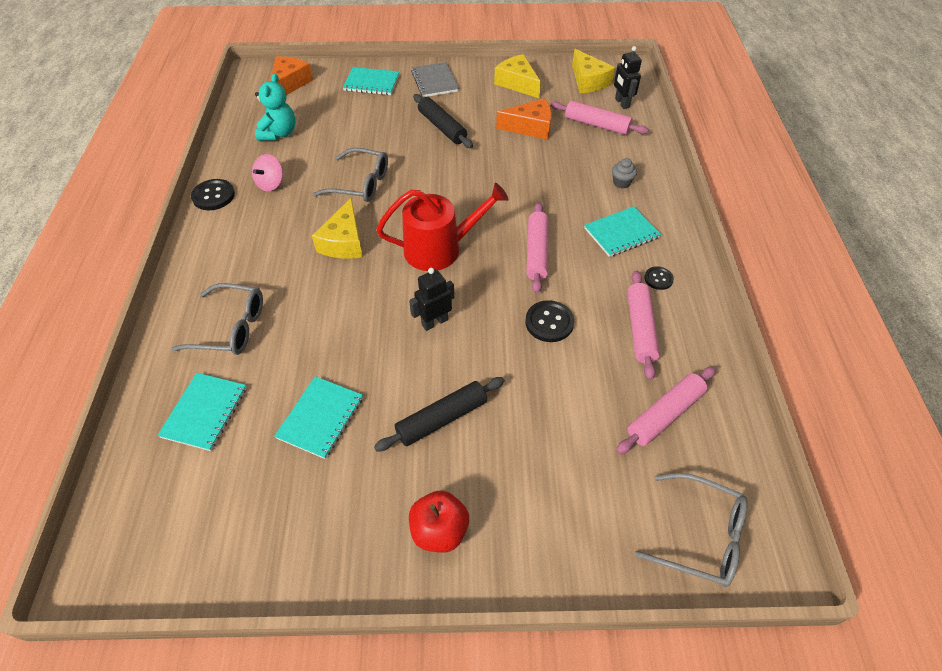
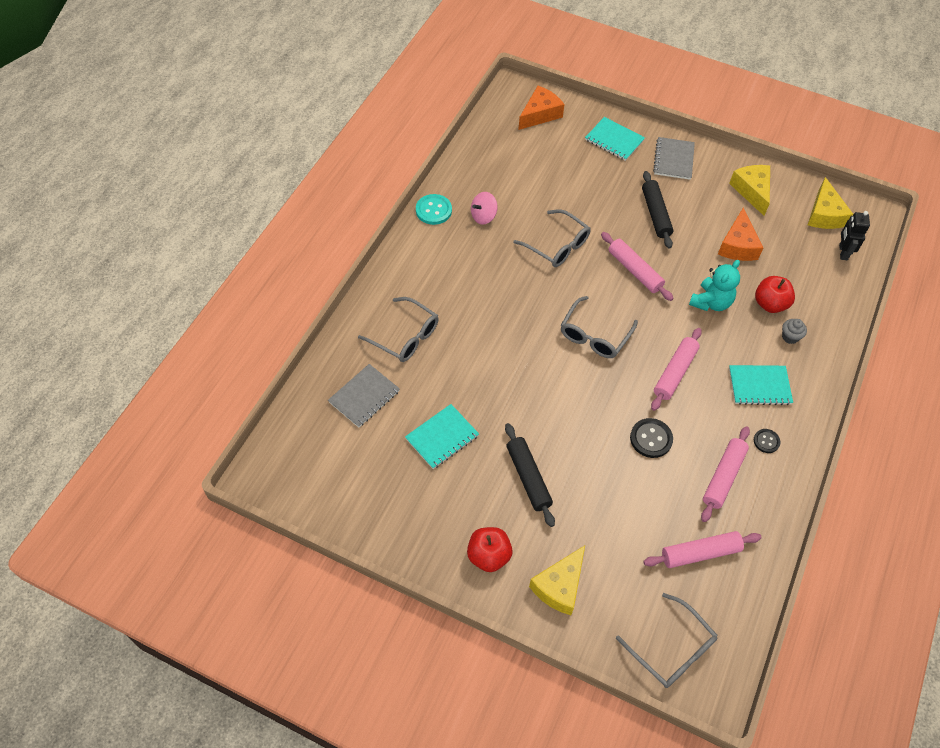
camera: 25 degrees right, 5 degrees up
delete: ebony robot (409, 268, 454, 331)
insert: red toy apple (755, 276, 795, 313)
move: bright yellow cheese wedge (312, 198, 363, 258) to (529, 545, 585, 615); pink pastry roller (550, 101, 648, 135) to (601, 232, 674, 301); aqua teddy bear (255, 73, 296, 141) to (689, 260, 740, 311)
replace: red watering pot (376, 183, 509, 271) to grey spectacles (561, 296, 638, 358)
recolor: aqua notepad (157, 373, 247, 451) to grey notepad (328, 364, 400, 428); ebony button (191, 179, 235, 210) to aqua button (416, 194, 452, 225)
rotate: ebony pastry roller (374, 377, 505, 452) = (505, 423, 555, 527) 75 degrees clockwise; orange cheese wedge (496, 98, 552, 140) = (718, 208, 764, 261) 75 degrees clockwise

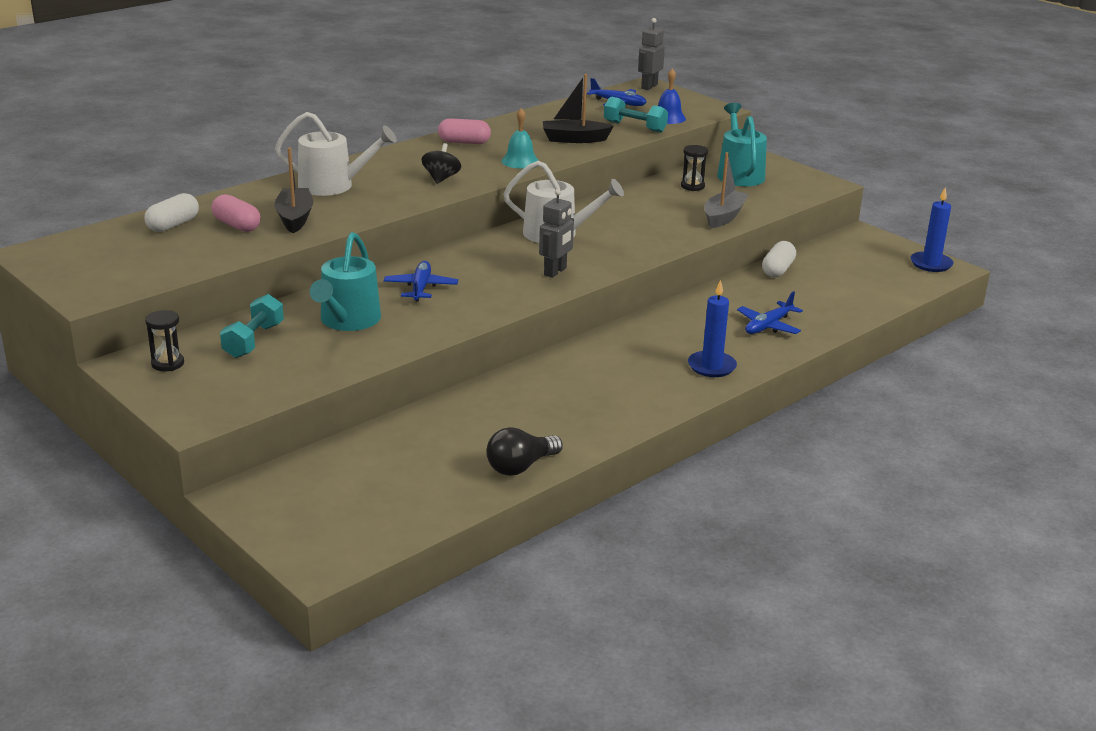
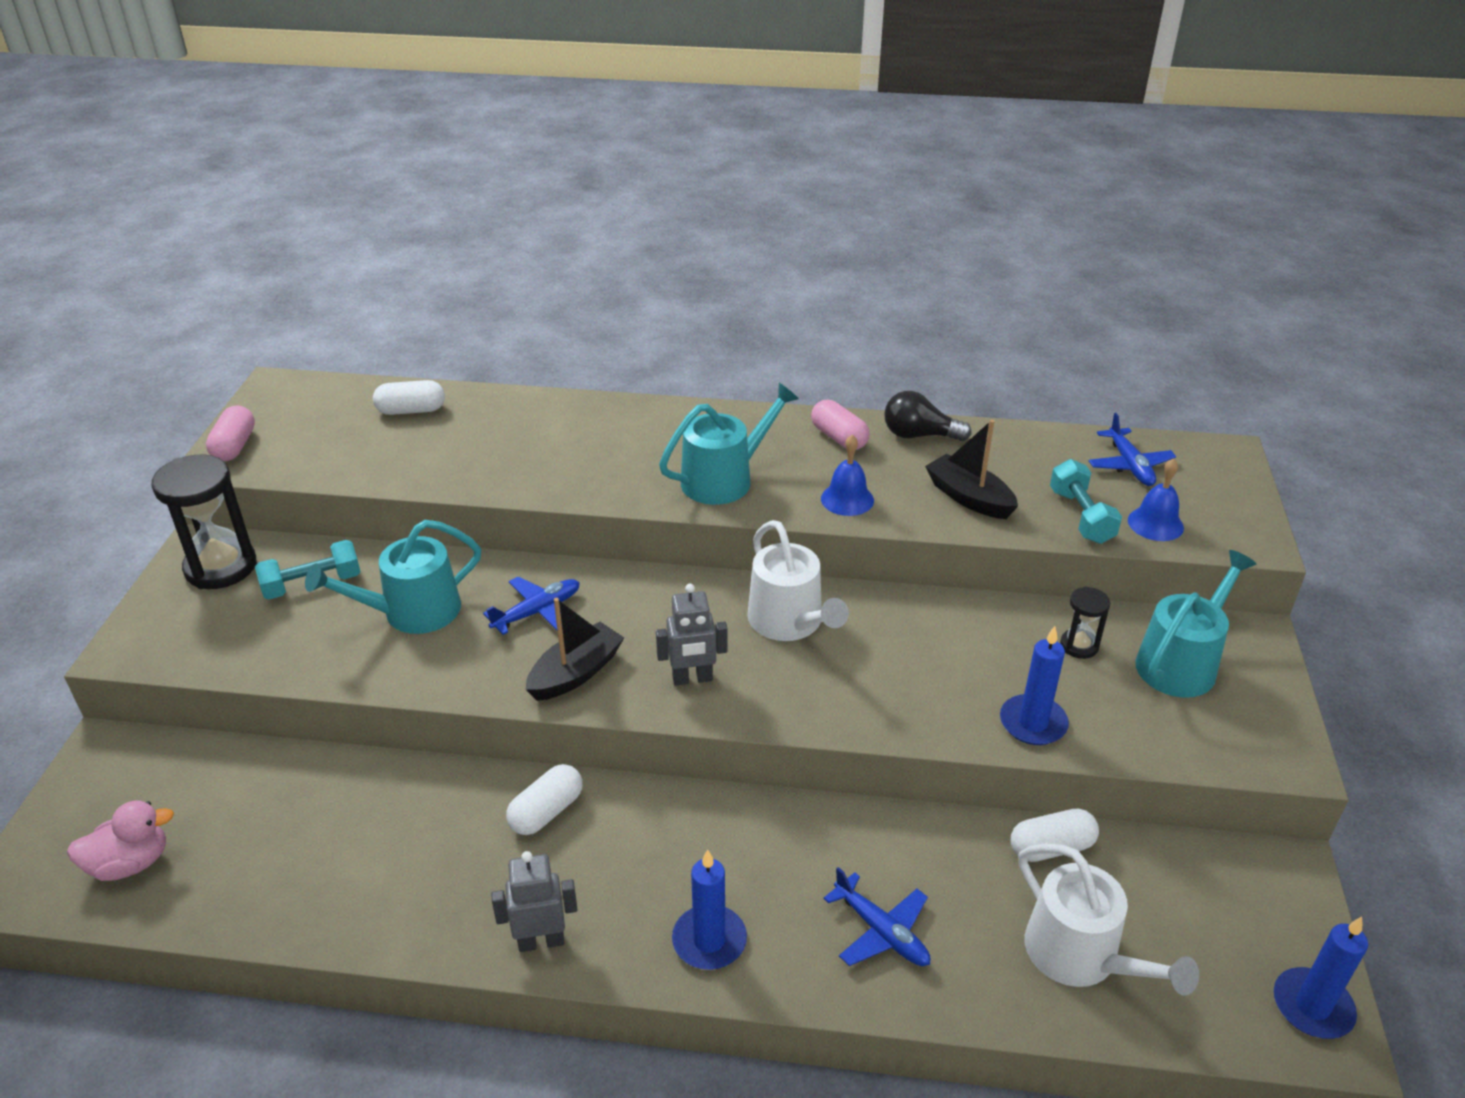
camera: 50 degrees right, 10 degrees up
insert: pink rubber duck (67, 800, 174, 881); white capsule (506, 764, 583, 835)
move: pink capsule (211, 194, 261, 232) to (206, 405, 255, 461); grey robot (638, 18, 665, 90) to (491, 851, 577, 952); ebony toy boat (274, 148, 313, 233) to (526, 598, 624, 701); ebony lightbulb (487, 427, 563, 476) to (884, 391, 972, 441); white watering pot (275, 112, 397, 196) to (1019, 844, 1199, 996)
replace: ebony whirligig (422, 143, 461, 184) to aqua watering pot (659, 383, 799, 505); grey toy boat (705, 152, 749, 228) to royal blue candle (1000, 626, 1069, 745)
recolor: aqua hand bell (501, 108, 539, 169) to royal blue hand bell (821, 435, 874, 516)
rotate: royal blue toy plane (737, 291, 803, 334) = (823, 867, 930, 966) 135 degrees counterclockwise
resize: ebony sand timer (145, 310, 184, 371) = (151, 454, 257, 589) x1.97

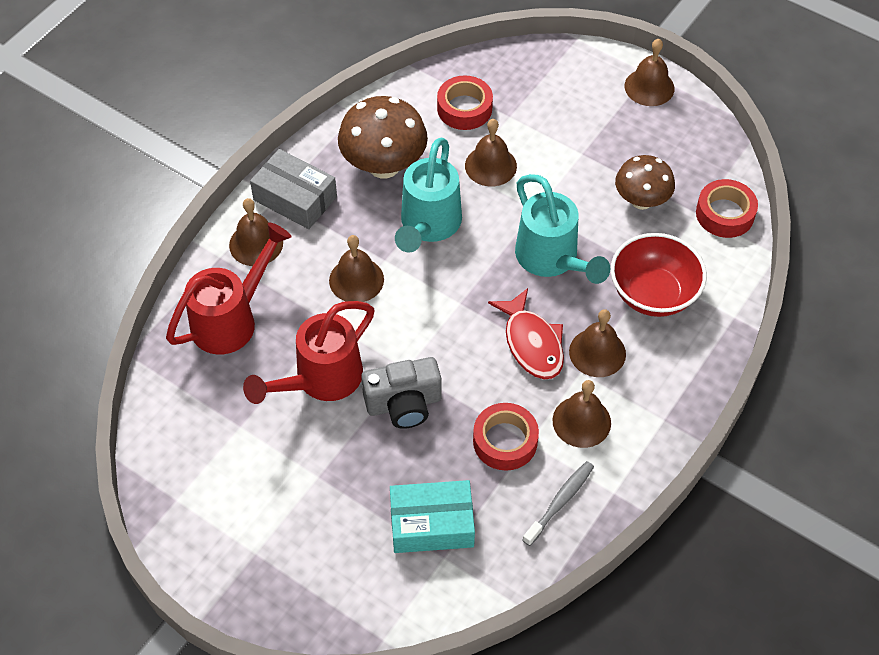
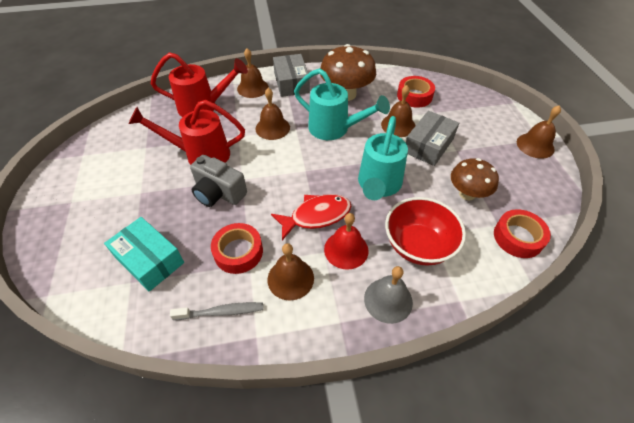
camera: 45 degrees right, 5 degrees down
insert: grey hand bell (364, 266, 413, 324); grey box (406, 111, 459, 166)
recolor: brown hand bell (569, 309, 626, 377) to red hand bell (324, 213, 368, 270)
rotate: red fish figure (488, 288, 564, 379) = (271, 194, 351, 240) 135 degrees counterclockwise; aqua watering pot (395, 138, 462, 253) = (294, 68, 390, 140) 120 degrees counterclockwise

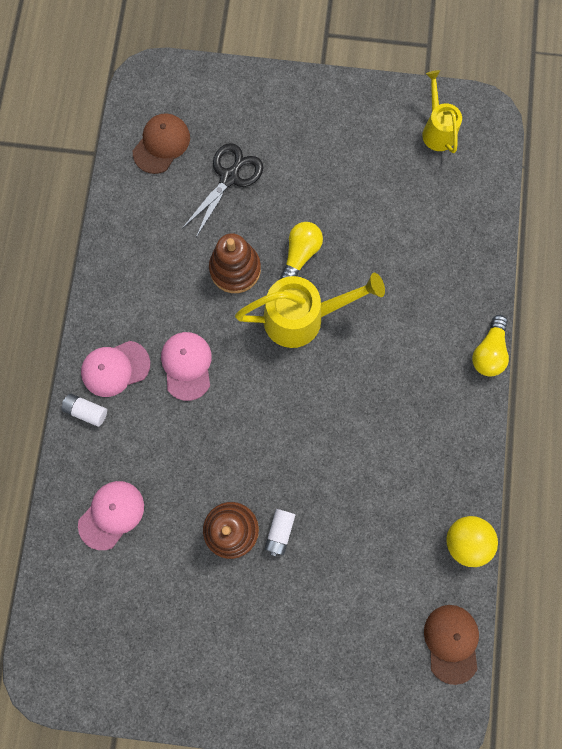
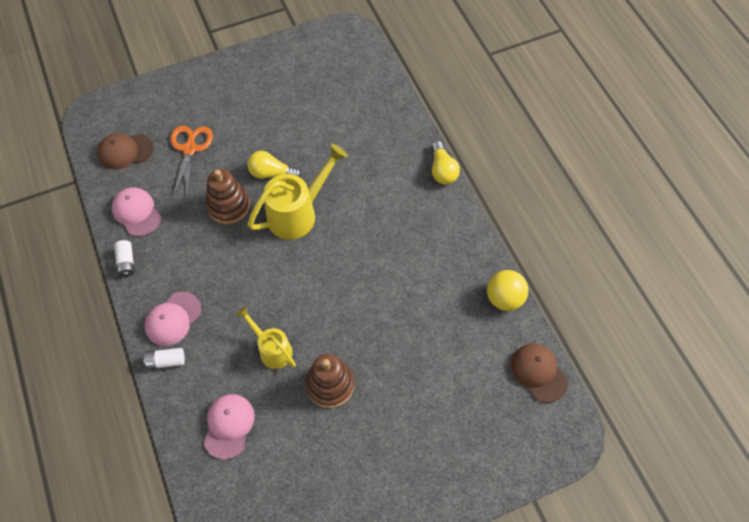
camera: 30 degrees left, 15 degrees down
move: pink cap (161, 332, 212, 401) to (112, 187, 161, 236); white battery (265, 509, 295, 556) to (114, 240, 135, 277); bright yellow watering pot (422, 70, 462, 153) to (236, 306, 296, 369)
recolor: ebony pair of scissors (182, 143, 263, 237) to orange pair of scissors (171, 126, 213, 198)
rotate: brown cap (133, 113, 190, 174) = (98, 133, 154, 170) 105 degrees counterclockwise; bright yellow lightbulb (280, 222, 323, 279) = (247, 151, 302, 179) 75 degrees counterclockwise

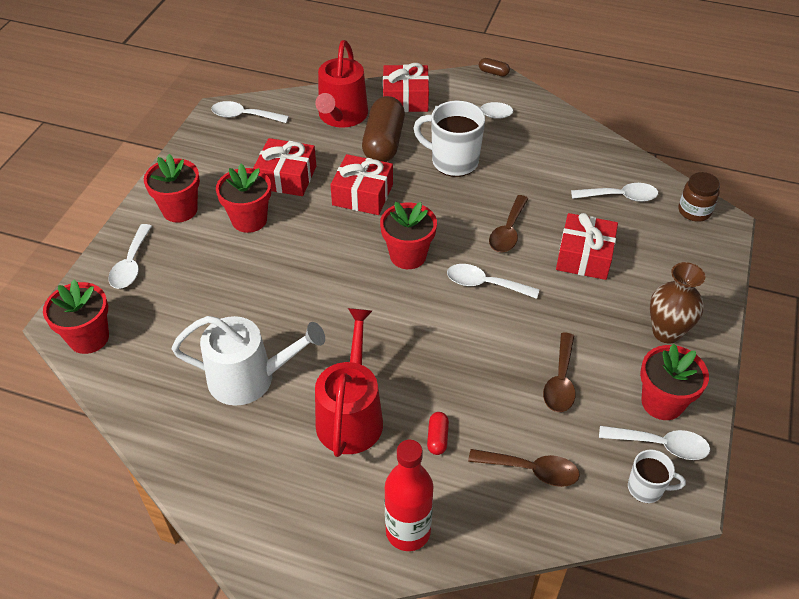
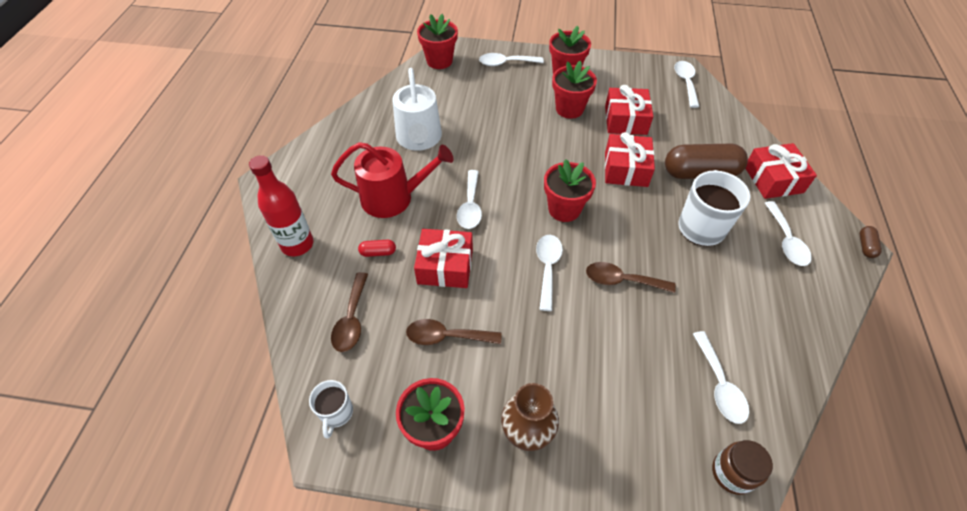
camera: 80 degrees right, 5 degrees up
delete: red watering pot (315, 40, 368, 128)
move: red wrapped gift (556, 213, 618, 280) to (414, 229, 473, 288); white tablespoon (599, 426, 710, 460) to (457, 170, 482, 229)

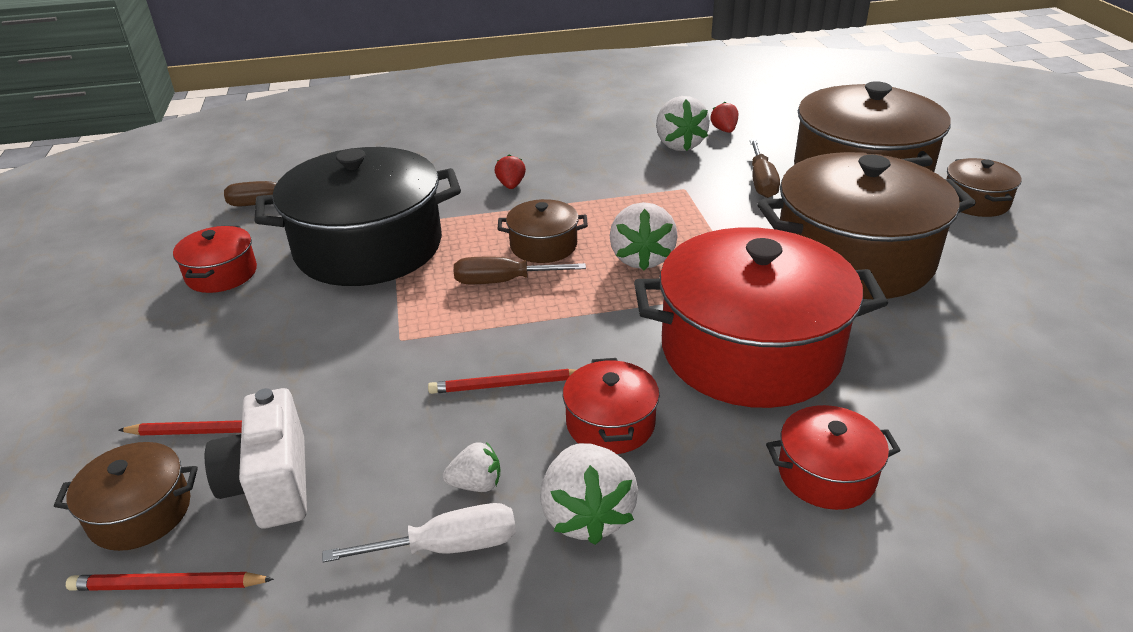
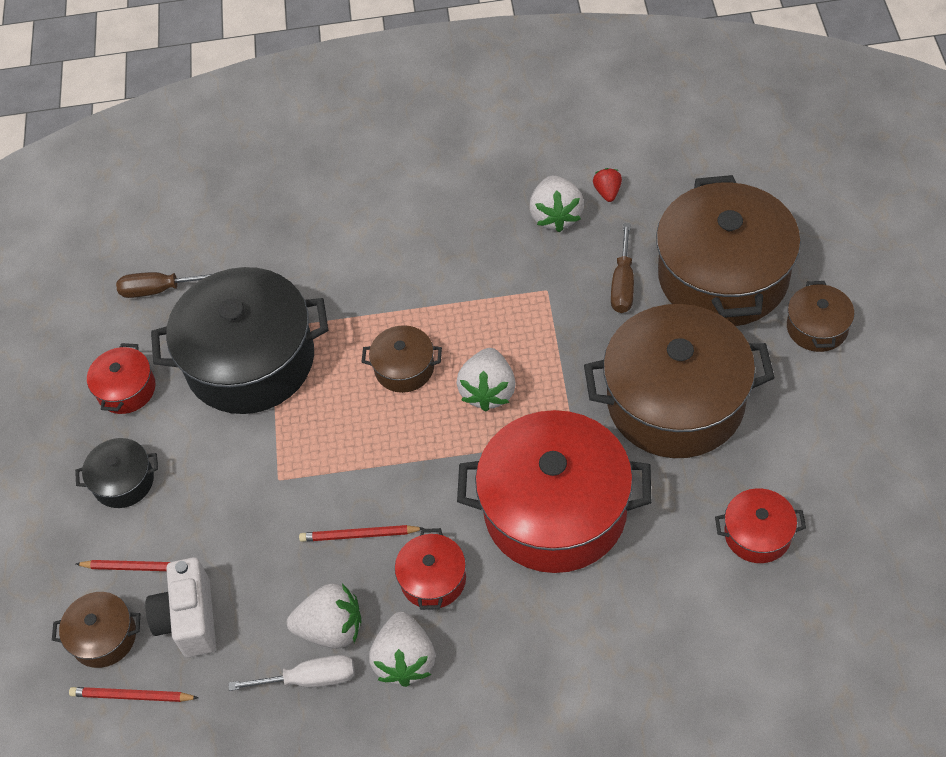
camera: 10 degrees right, 20 degrees up
delete: brown screwdriver (454, 257, 586, 284); red toy strawberry (495, 155, 526, 189)
insert: ebony stockpot (75, 438, 158, 508)
move: red stockpot (766, 405, 901, 510) to (715, 488, 806, 563)
resize: white toy strawberry (443, 442, 500, 492) = (287, 583, 361, 649) x1.84

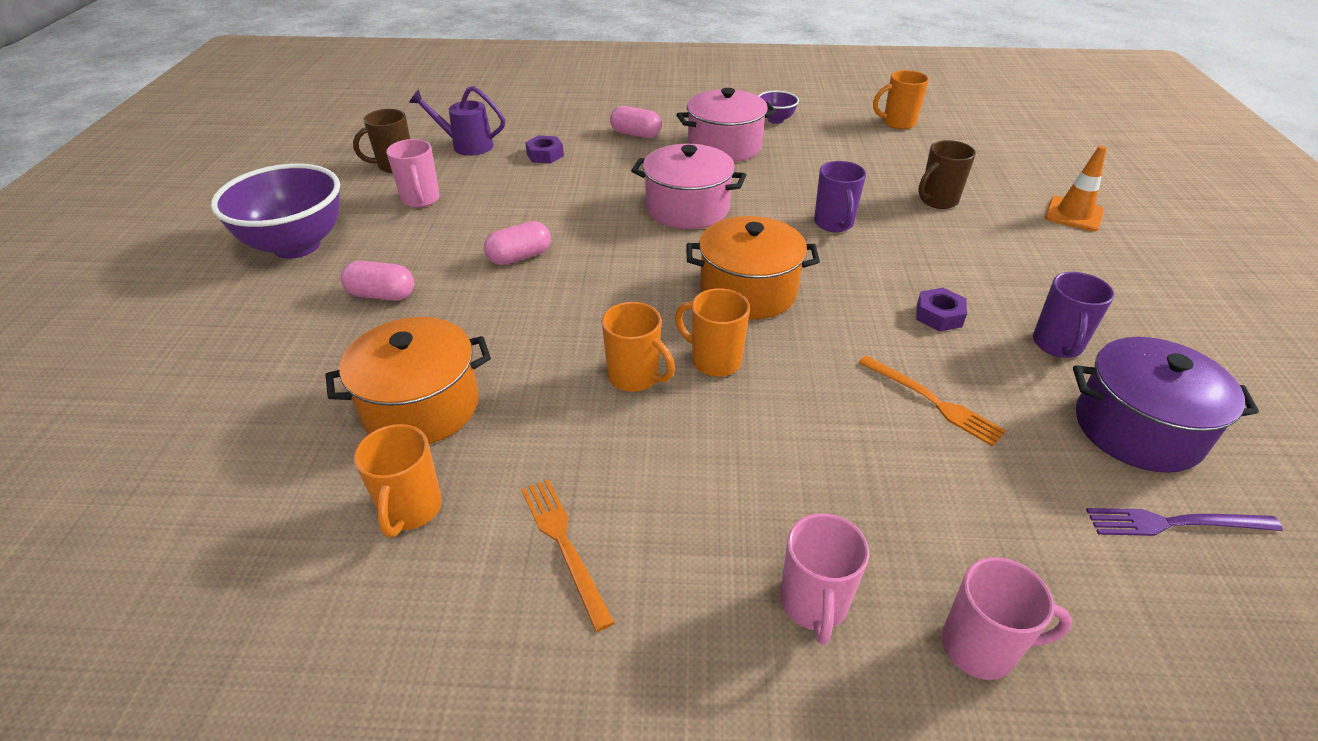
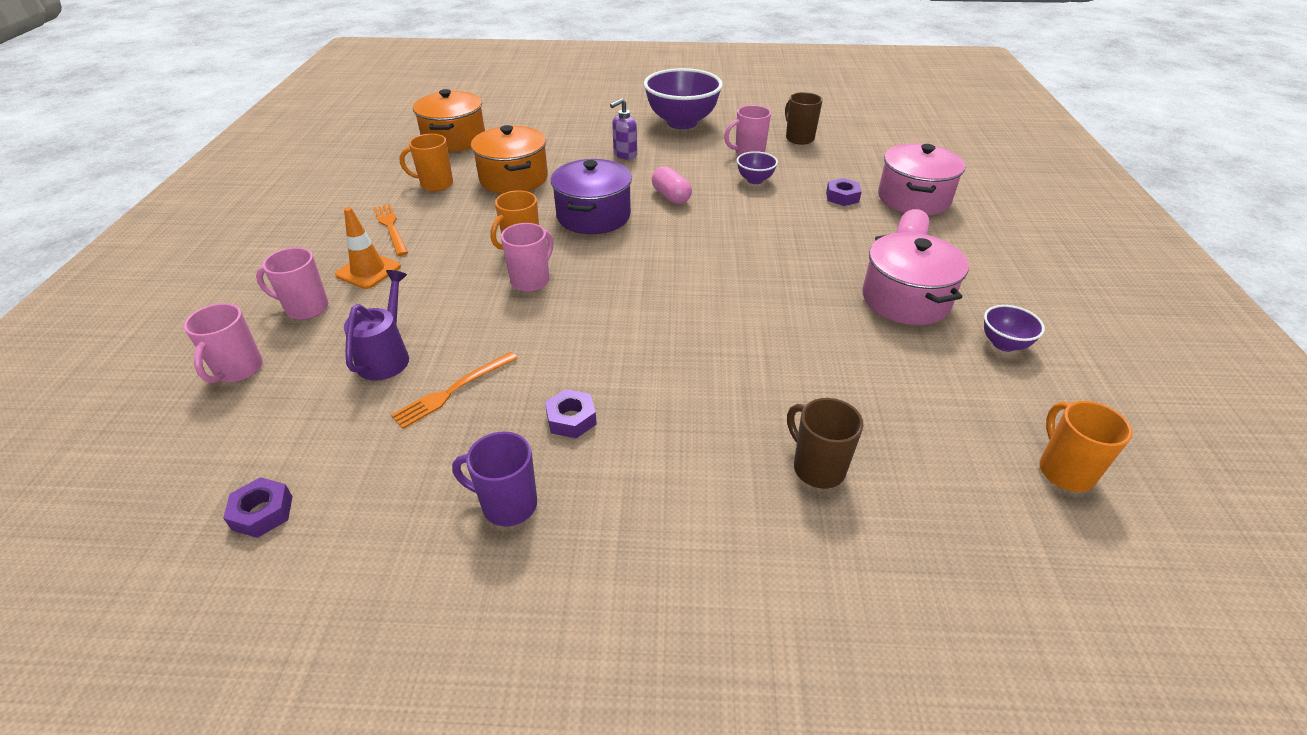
camera: 90 degrees right, 0 degrees up
delete: violet tea mug (814, 161, 866, 232)
insert: violet serving bowl (737, 151, 778, 184)
move: orange traffic cone (1045, 146, 1107, 232) to (335, 207, 401, 289); violet watering pot (409, 86, 505, 156) to (344, 270, 409, 381); orange stockpot (686, 216, 820, 320) to (413, 89, 485, 152); violet stockpot (1073, 337, 1259, 473) to (551, 159, 632, 234); pink stockpot (631, 144, 746, 229) to (878, 143, 965, 215)
replace: violet dinner fork (1086, 508, 1283, 536) to violet hexagon nut (223, 477, 293, 538); pink capsule (341, 261, 414, 301) to violet soap pump (610, 98, 637, 159)
recolor: orange tea mug (675, 288, 750, 377) to pink tea mug (501, 223, 553, 292)
rotate: orange dinner fork (521, 479, 615, 632) = (373, 204, 408, 256) 90 degrees counterclockwise

